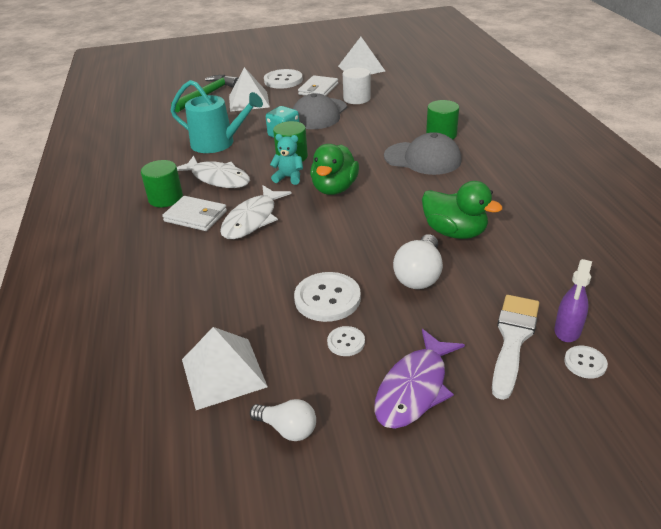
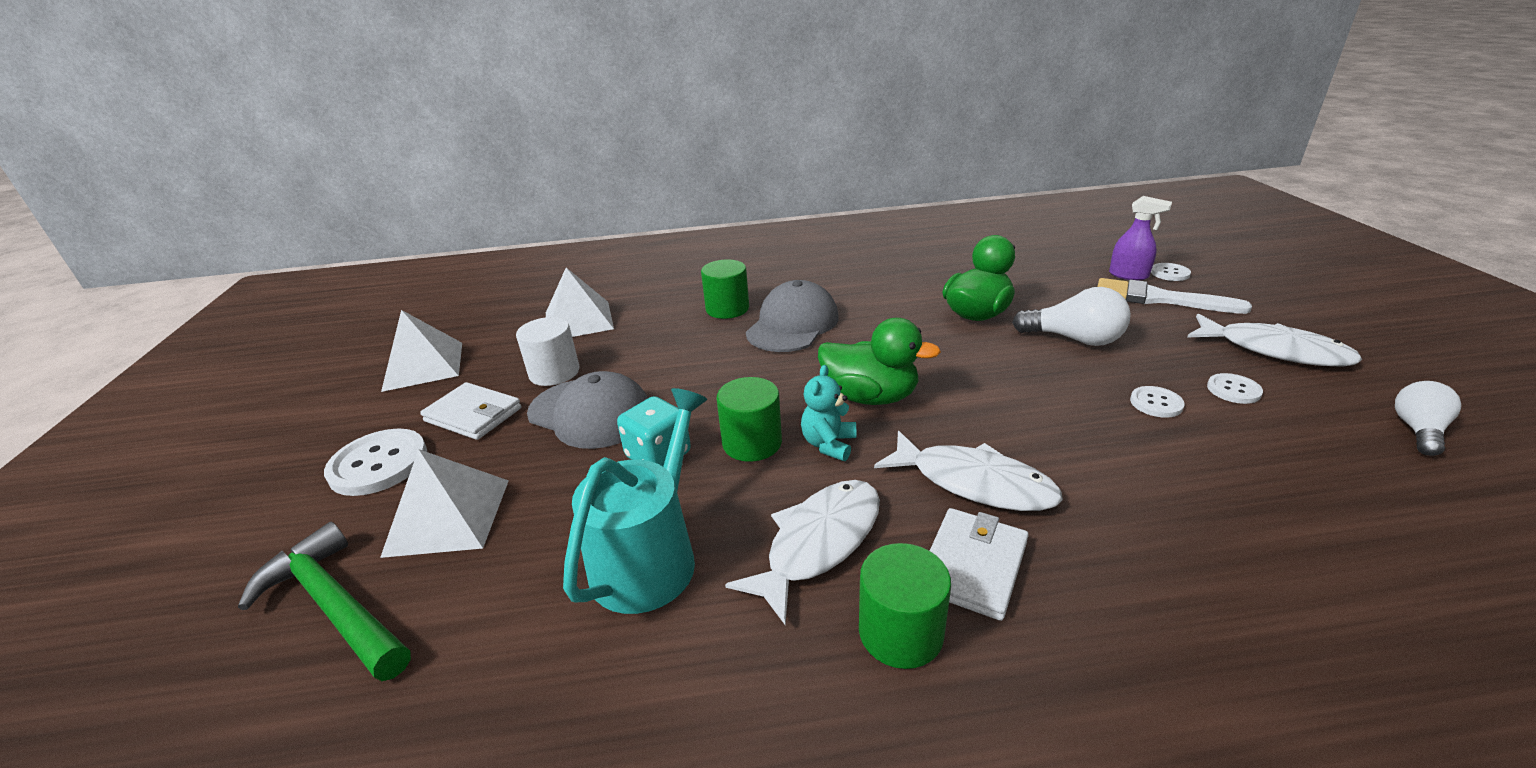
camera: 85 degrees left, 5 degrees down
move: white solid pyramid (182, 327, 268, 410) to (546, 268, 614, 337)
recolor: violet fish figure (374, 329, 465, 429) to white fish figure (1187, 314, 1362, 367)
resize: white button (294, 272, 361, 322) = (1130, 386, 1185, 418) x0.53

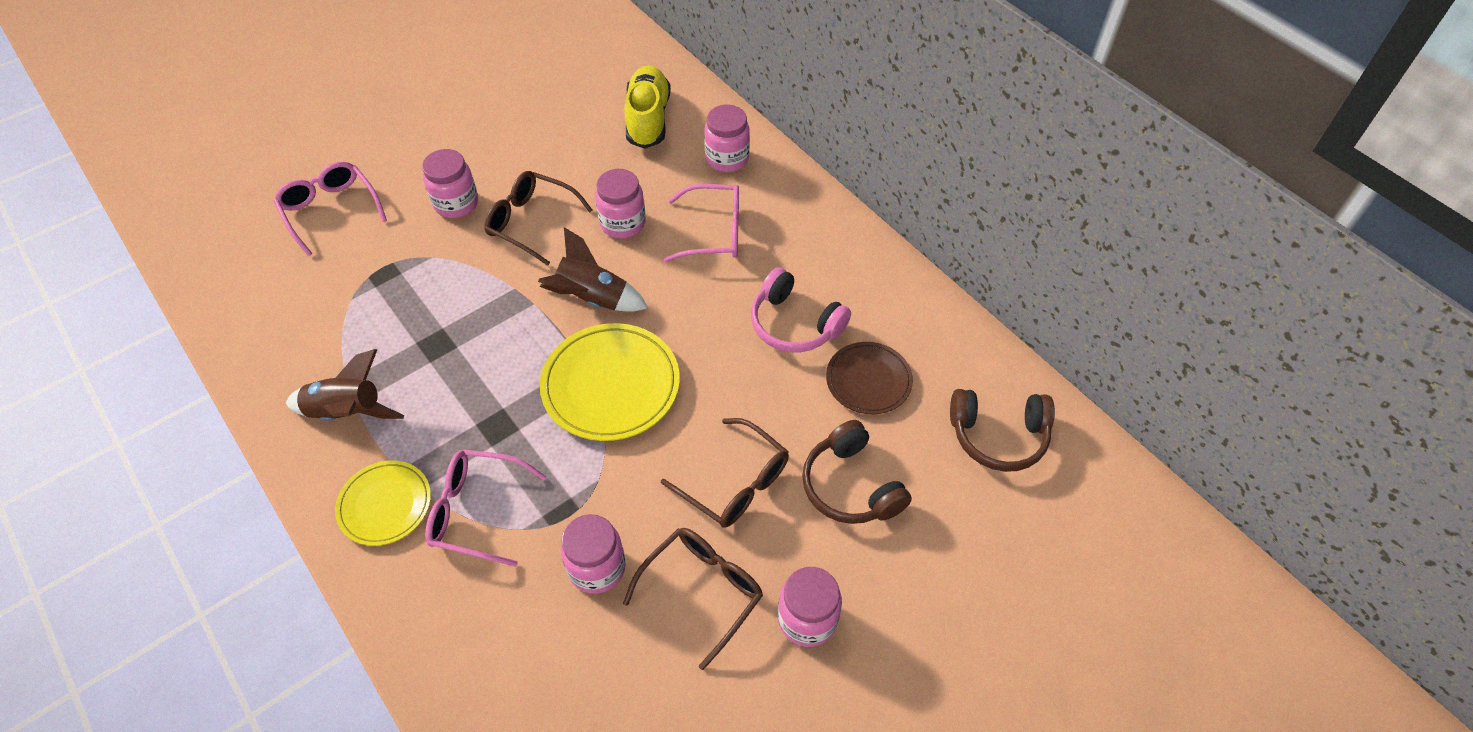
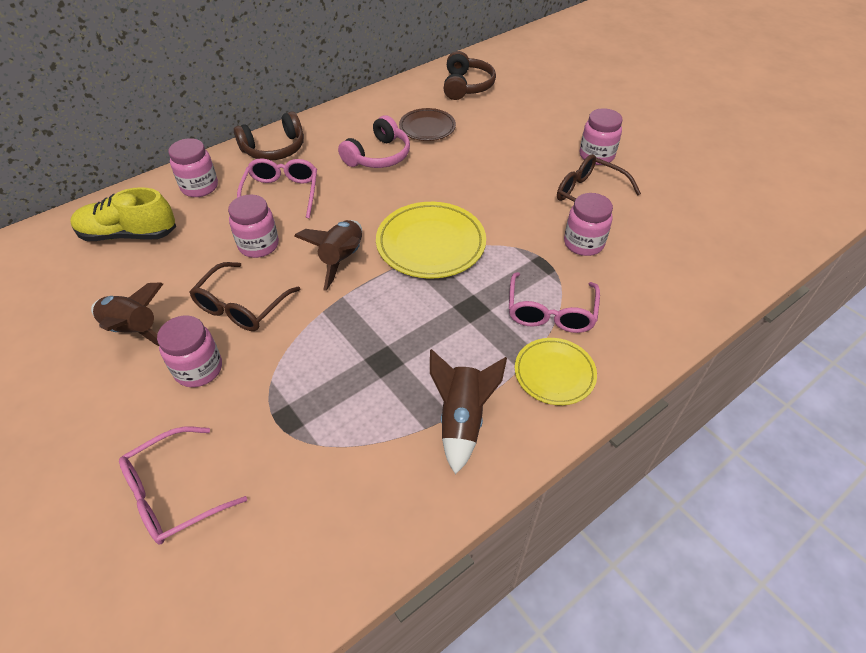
camera: 90 degrees left, 5 degrees down
delete: brown spectacles (661, 418, 789, 528)
insert: brown spaceship (91, 282, 163, 346)
move: brown over-ear headphones (802, 420, 912, 524) to (234, 112, 304, 160)

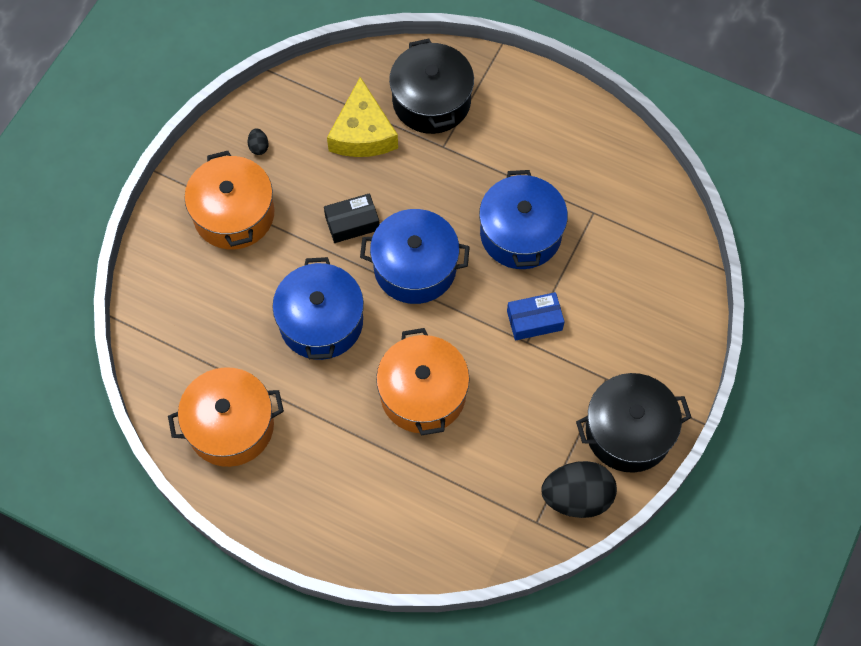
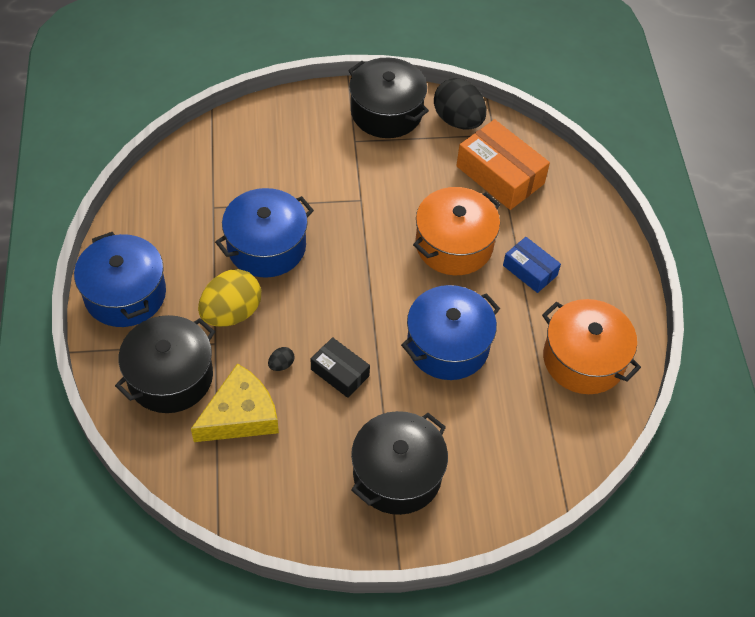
camera: 125 degrees left, 10 degrees down
insert: bright yellow egg (198, 269, 261, 327); orange box (456, 119, 550, 210)
move: royal blue stockpot (360, 209, 470, 304) to (74, 232, 166, 327); ebony egg (248, 128, 269, 155) to (268, 347, 295, 371); royal blue box (507, 292, 565, 341) to (503, 237, 561, 293)
recolor: orange stockpot (184, 151, 275, 249) to ebony stockpot (351, 411, 448, 515)

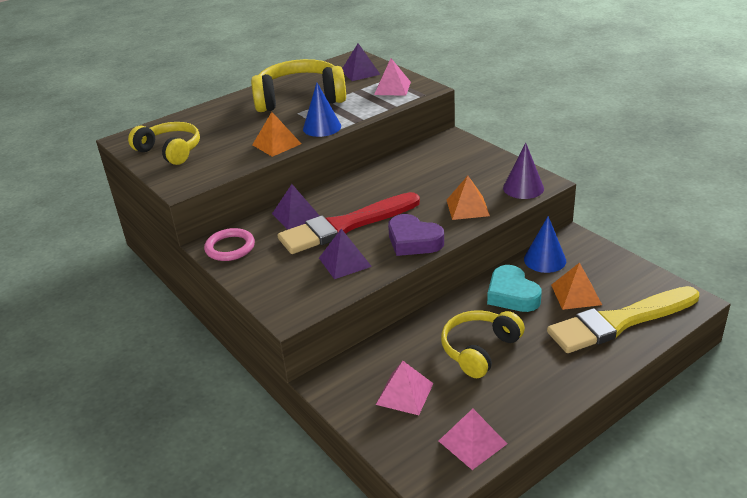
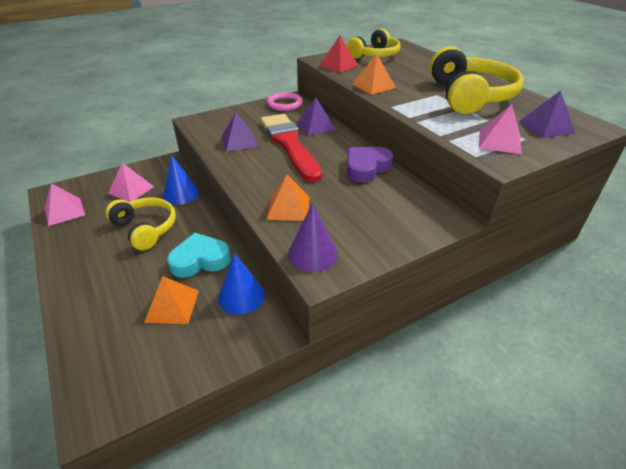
camera: 95 degrees right, 5 degrees up
delete: bright yellow paint brush (547, 286, 699, 353)
insert: red solid pyramid (319, 36, 359, 73)
move: royal blue cone shape (303, 83, 341, 137) to (163, 155, 199, 205); violet heart shape (388, 214, 444, 256) to (347, 147, 393, 183)

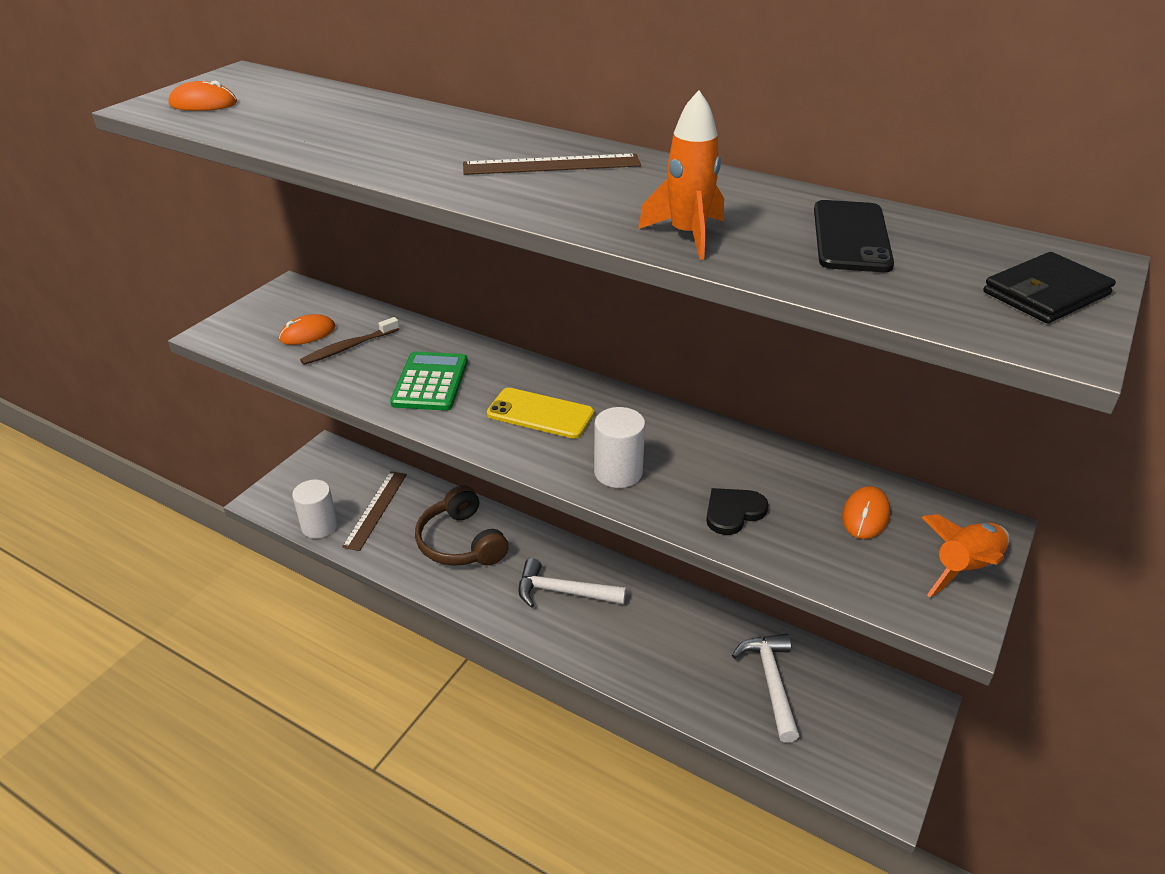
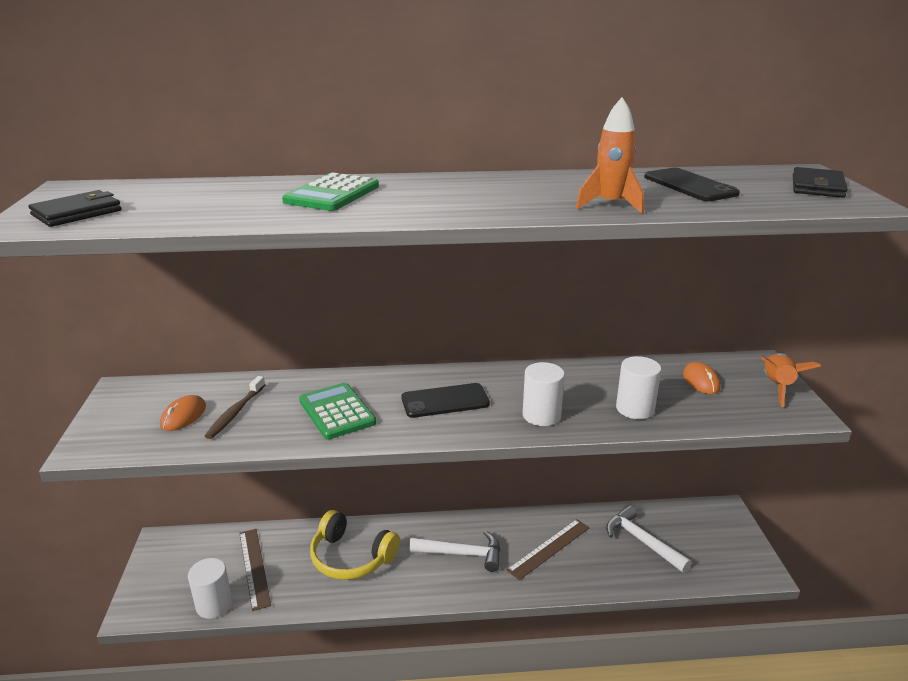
camera: 35 degrees left, 10 degrees down
insert: leaf-green adding machine (282, 172, 379, 211)
move: brown ruler (463, 154, 641, 175) to (506, 519, 590, 580)
replace: orange PC mouse (168, 81, 237, 111) to ebony card wallet (29, 190, 121, 227); ebony heart shape (706, 488, 769, 535) to white solid cylinder (616, 356, 661, 419)
recolor: brown over-ear headphones (415, 486, 509, 566) to bright yellow over-ear headphones (310, 510, 400, 580); bright yellow phone (487, 388, 594, 439) to ebony phone (401, 383, 490, 418)
rotate: white hammer (518, 558, 626, 608) = (409, 531, 500, 572) 150 degrees counterclockwise

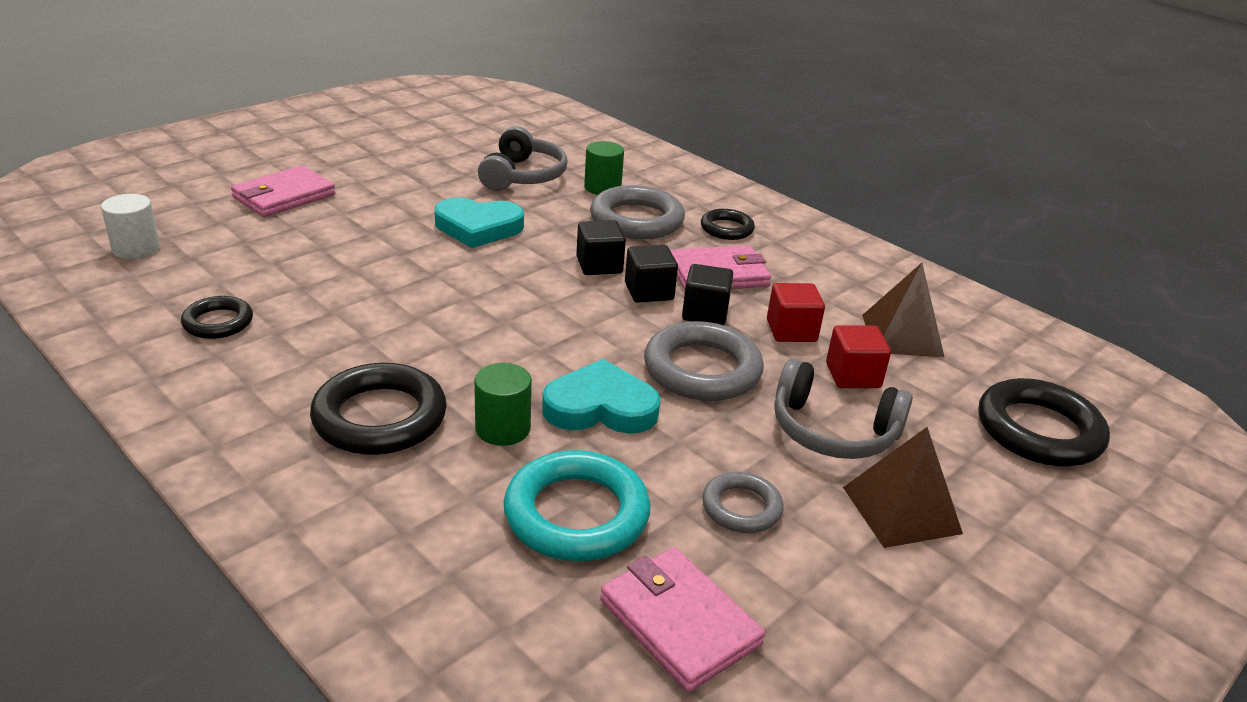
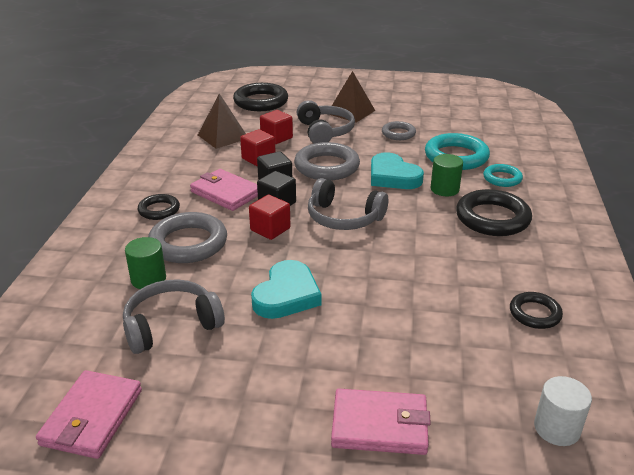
camera: 125 degrees left, 0 degrees up
insert: grey over-ear headphones (308, 178, 388, 230); aqua ring (483, 164, 523, 187)
move: pink card wallet (600, 547, 765, 692) to (36, 370, 142, 459)
recolor: ebony cube (576, 220, 626, 275) to red cube (249, 194, 291, 240)
rotate: aqua heart shape (434, 197, 524, 248) = (251, 260, 322, 319) 60 degrees clockwise

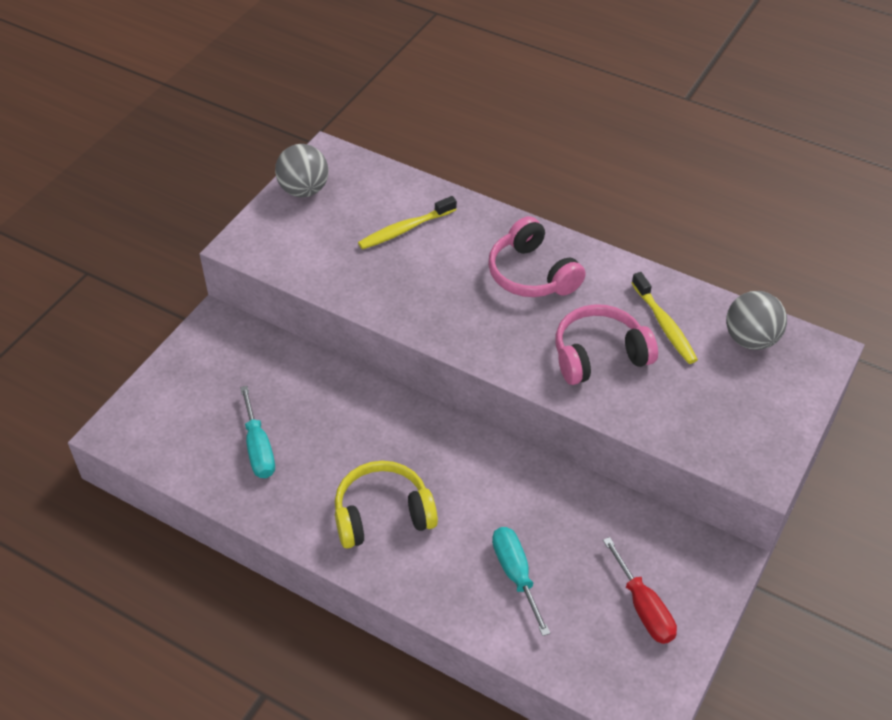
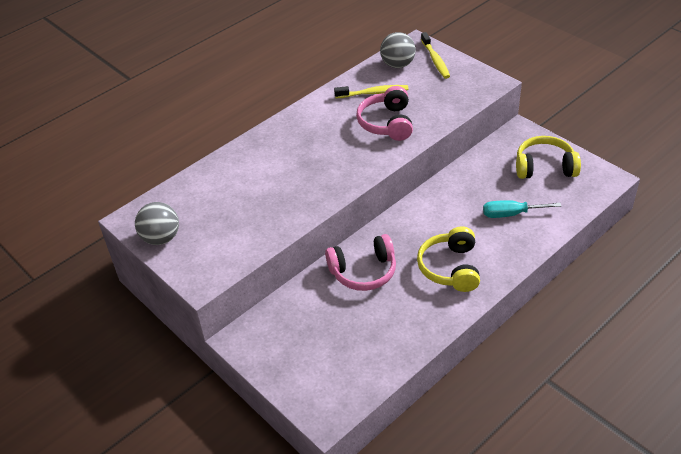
camera: 70 degrees left, 5 degrees down
delete: aqua screwdriver (240, 386, 275, 478)
move: pink over-ear headphones (488, 216, 586, 297) to (325, 234, 396, 291); bright yellow dental brush (358, 196, 457, 250) to (421, 32, 450, 79)
replace: red screwdriver (603, 537, 677, 644) to bright yellow over-ear headphones (516, 136, 581, 179)

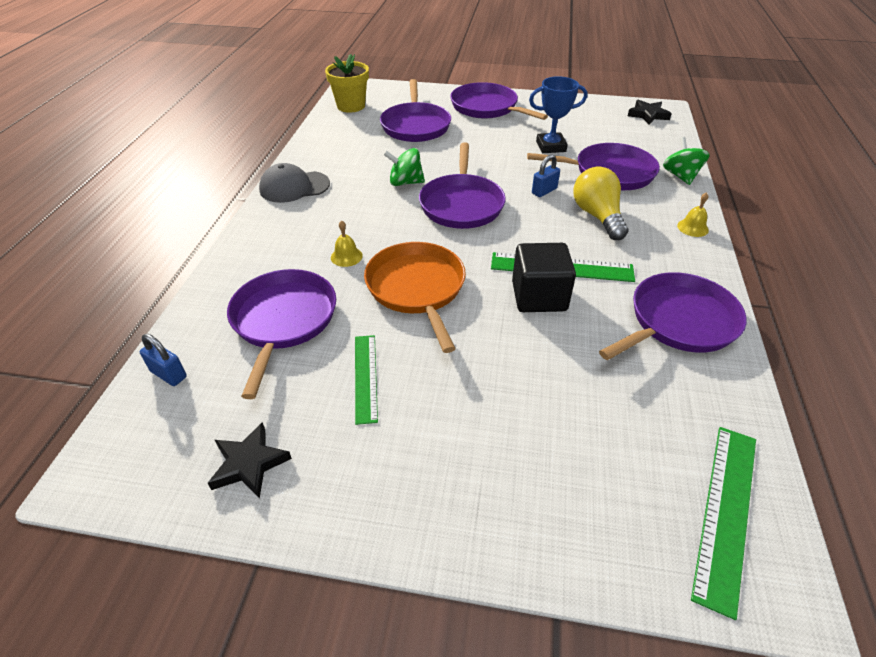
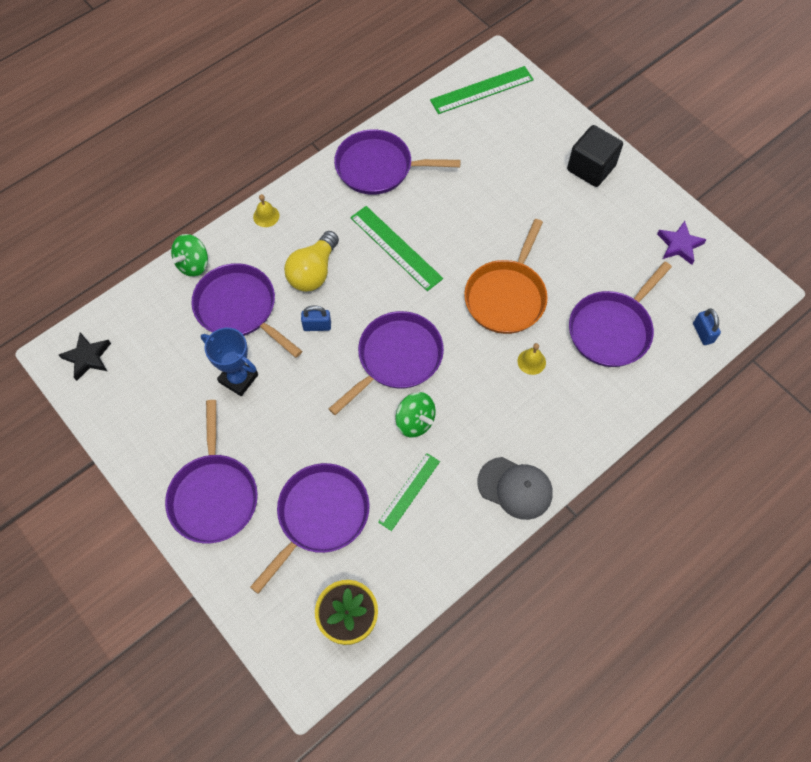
camera: 140 degrees left, 20 degrees up
move: leaf-green ruler (355, 335, 378, 425) to (378, 453, 440, 531); ebony cube (512, 243, 576, 312) to (567, 125, 623, 187)
recolor: ebony five-pointed star (208, 422, 292, 498) to violet five-pointed star (657, 221, 707, 265)

